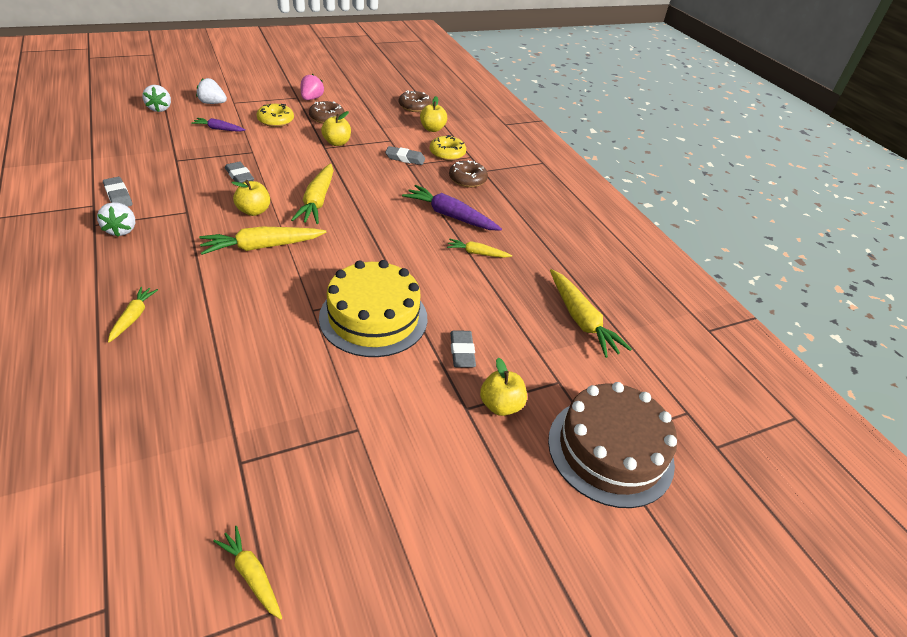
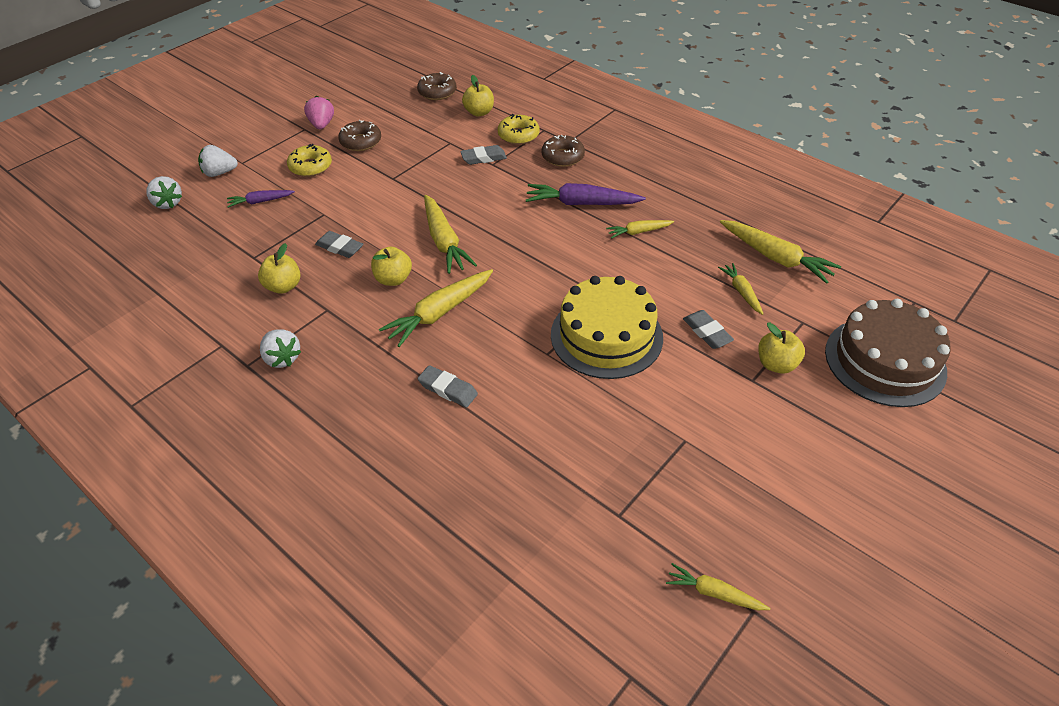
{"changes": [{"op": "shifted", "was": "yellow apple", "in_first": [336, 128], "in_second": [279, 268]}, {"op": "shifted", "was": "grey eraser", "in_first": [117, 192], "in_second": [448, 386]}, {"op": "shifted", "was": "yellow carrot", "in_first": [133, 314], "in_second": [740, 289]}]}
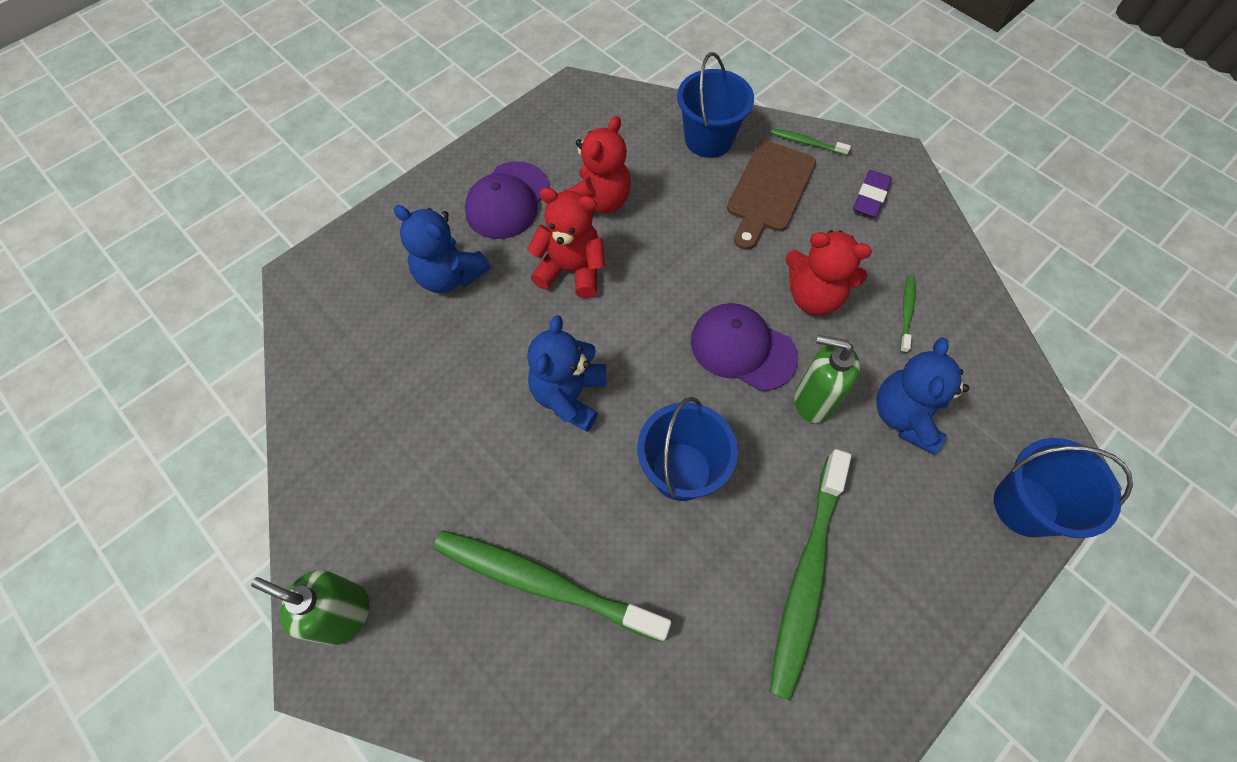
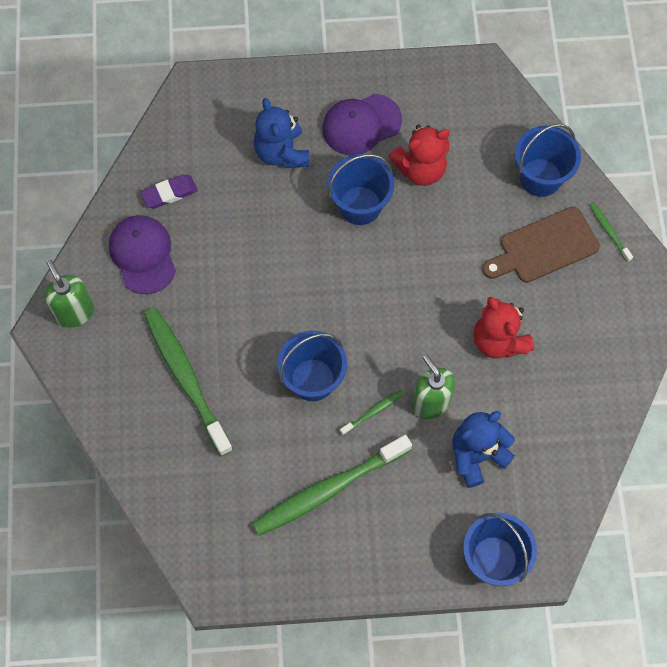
{"changes": [{"op": "shifted", "was": "purple cap", "in_first": [744, 347], "in_second": [142, 254]}, {"op": "shifted", "was": "purple eraser", "in_first": [872, 194], "in_second": [169, 191]}, {"op": "swapped", "was": "red teddy bear", "now": "blue bucket", "in_first": [566, 243], "in_second": [361, 189]}, {"op": "shifted", "was": "green toothbrush", "in_first": [908, 314], "in_second": [372, 413]}, {"op": "gone", "was": "blue teddy bear", "in_first": [566, 373]}]}
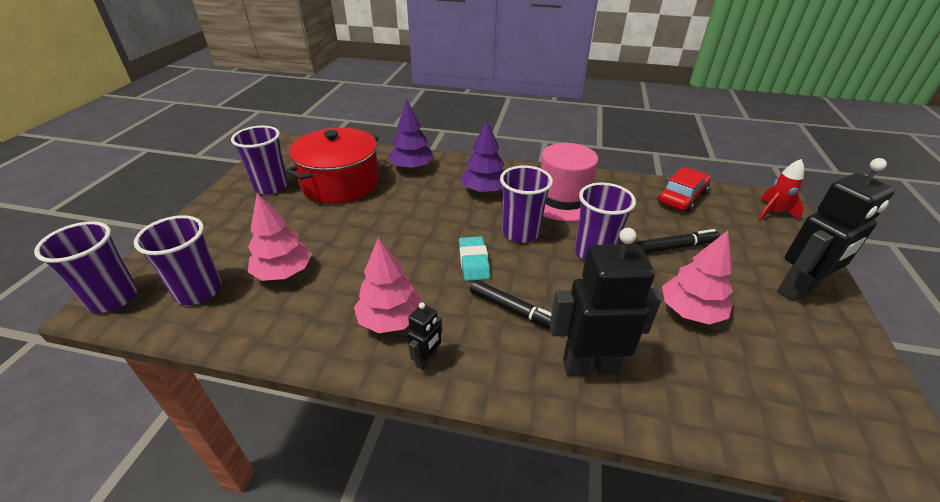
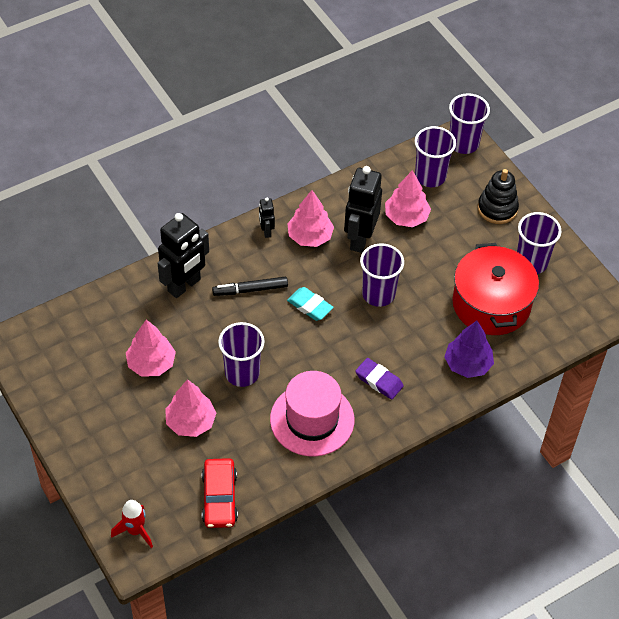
{"changes": [{"op": "swapped", "was": "black marker", "now": "pink tree", "in_first": [678, 241], "in_second": [190, 408]}, {"op": "shifted", "was": "black robot", "in_first": [836, 229], "in_second": [363, 209]}, {"op": "swapped", "was": "purple tree", "now": "purple eraser", "in_first": [483, 157], "in_second": [379, 379]}, {"op": "shifted", "was": "purple cup", "in_first": [526, 204], "in_second": [382, 275]}, {"op": "new", "now": "black stacking toy", "in_second": [498, 196]}]}
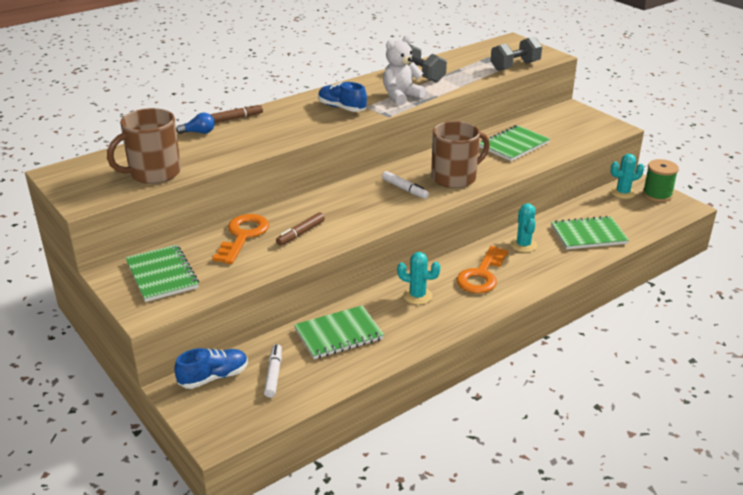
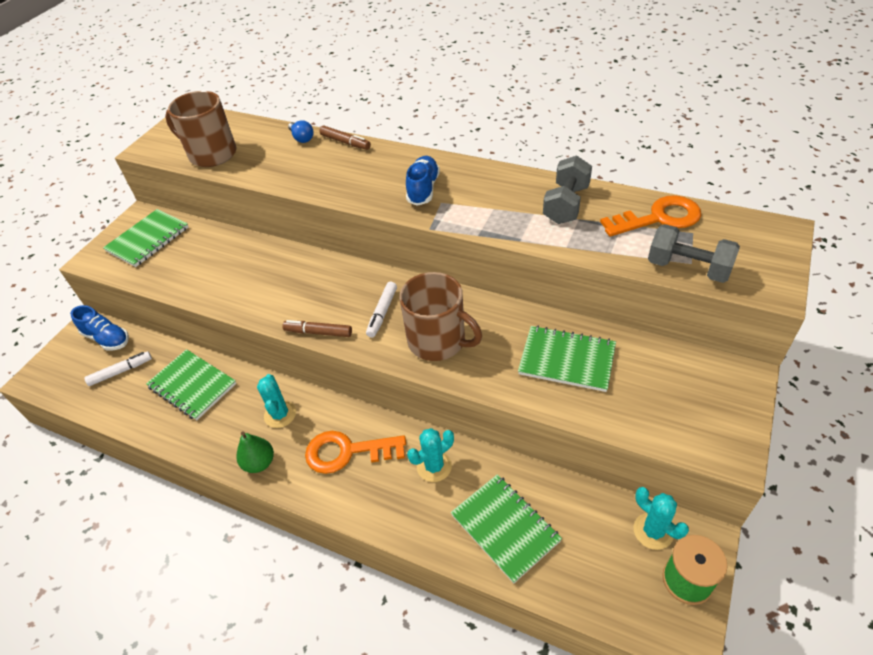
{"changes": [{"op": "new", "now": "green pear", "in_second": [255, 452]}, {"op": "shifted", "was": "brown marker", "in_first": [300, 229], "in_second": [317, 328]}, {"op": "shifted", "was": "orange key", "in_first": [241, 239], "in_second": [650, 216]}, {"op": "gone", "was": "white teddy bear", "in_first": [404, 70]}]}
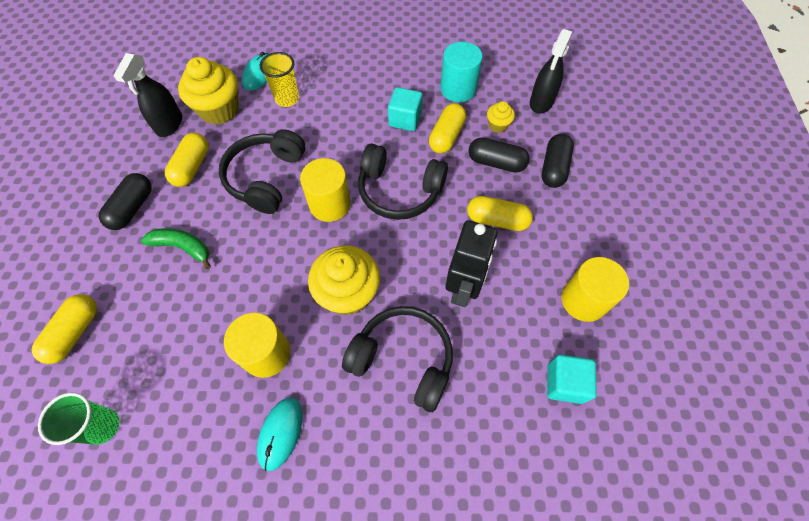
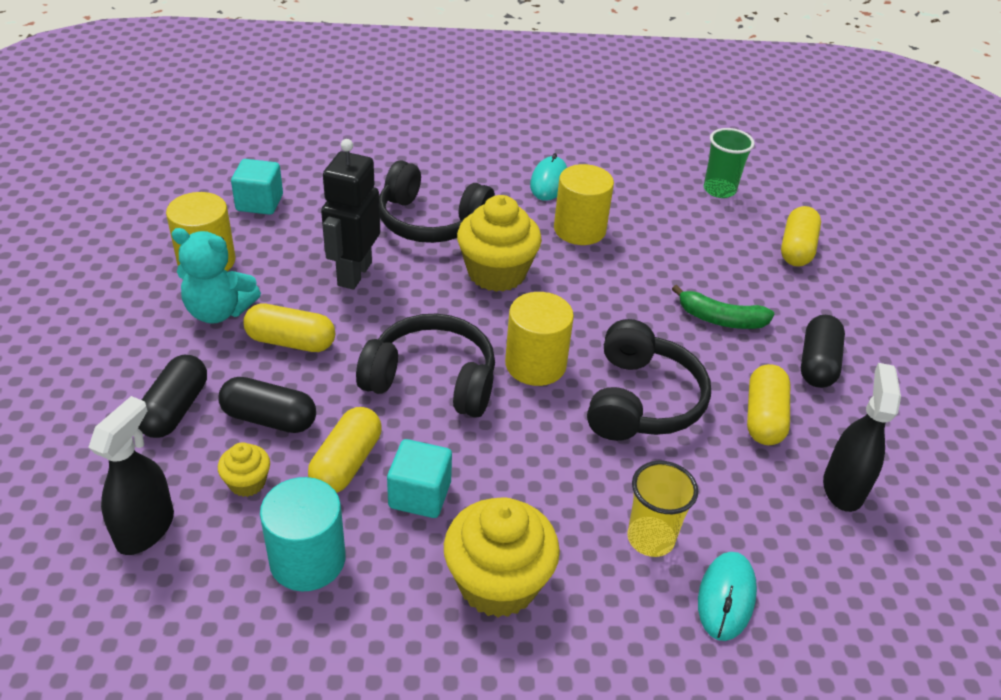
{"changes": [{"op": "new", "now": "turquoise teddy bear", "in_second": [216, 276]}, {"op": "shifted", "was": "yellow cupcake", "in_first": [208, 91], "in_second": [502, 557]}]}
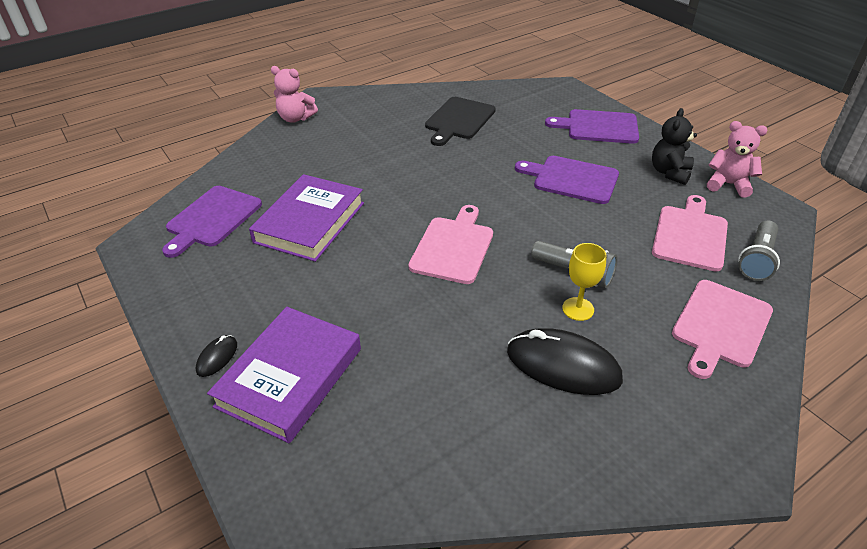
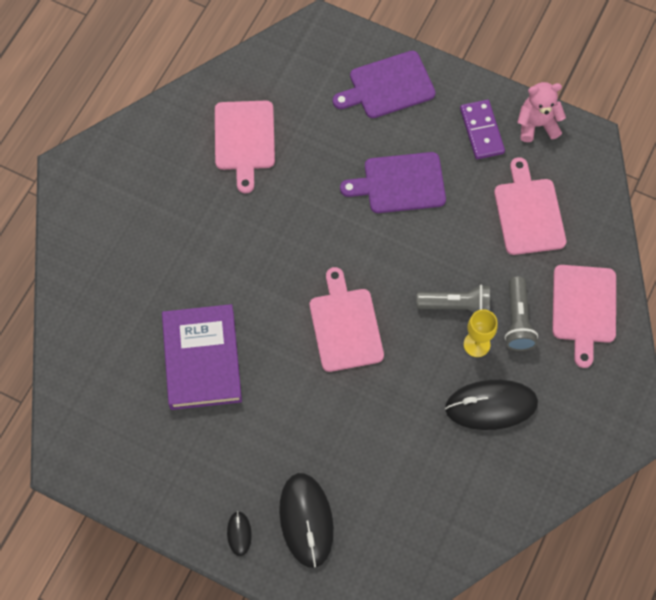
{"changes": [{"op": "repainted", "was": "black cutting board", "now": "pink cutting board", "in_first": [460, 121], "in_second": [245, 147]}, {"op": "swapped", "was": "purple book", "now": "black mouse", "in_first": [284, 375], "in_second": [306, 520]}, {"op": "swapped", "was": "black teddy bear", "now": "purple domino", "in_first": [674, 146], "in_second": [482, 129]}, {"op": "shifted", "was": "grey flashlight", "in_first": [759, 251], "in_second": [521, 313]}, {"op": "gone", "was": "purple cutting board", "in_first": [212, 222]}, {"op": "gone", "was": "pink teddy bear", "in_first": [294, 94]}]}
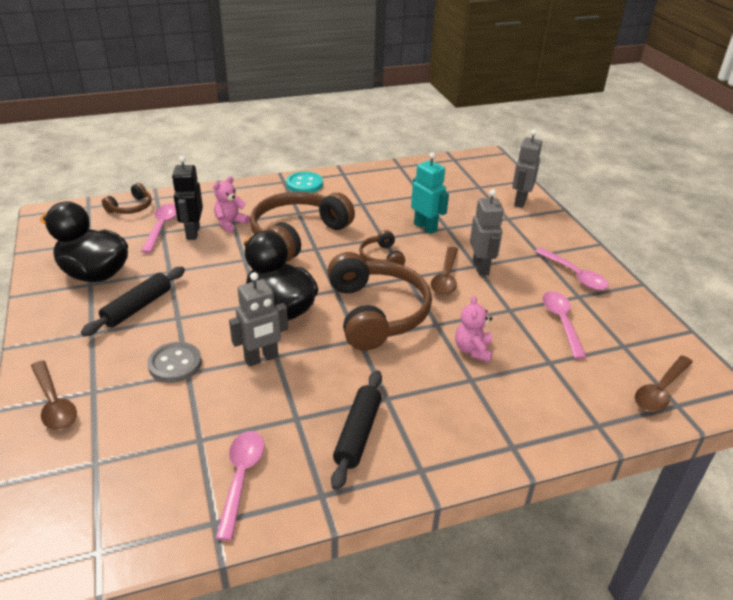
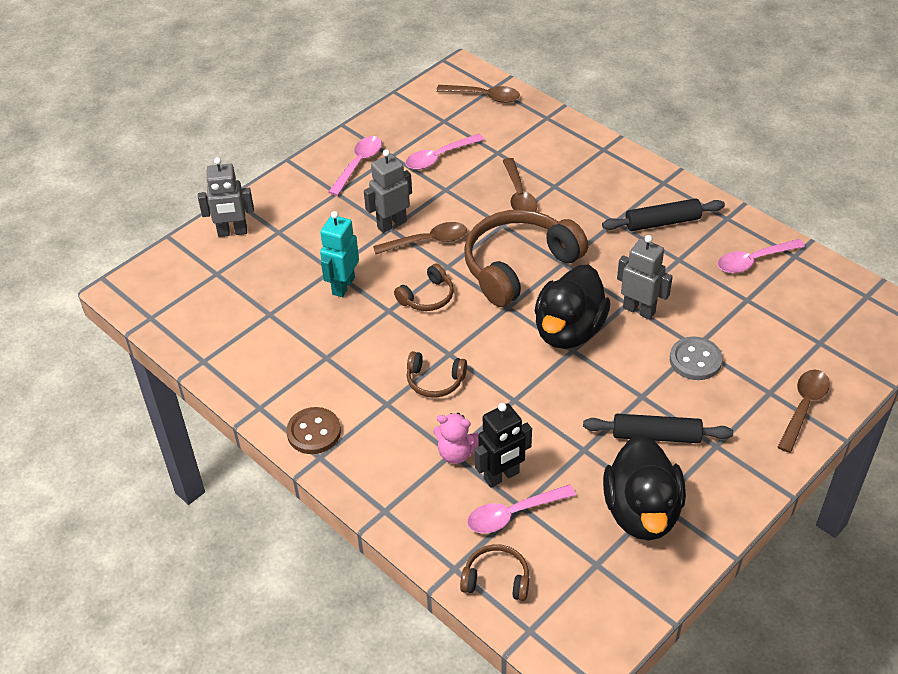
{"changes": [{"op": "repainted", "was": "turquoise button", "now": "brown button", "in_first": [304, 182], "in_second": [313, 430]}, {"op": "scaled", "was": "brown headphones", "in_first": [302, 226], "in_second": [437, 374], "ratio": 0.47}, {"op": "swapped", "was": "pink teddy bear", "now": "brown spoon", "in_first": [474, 329], "in_second": [520, 184]}]}
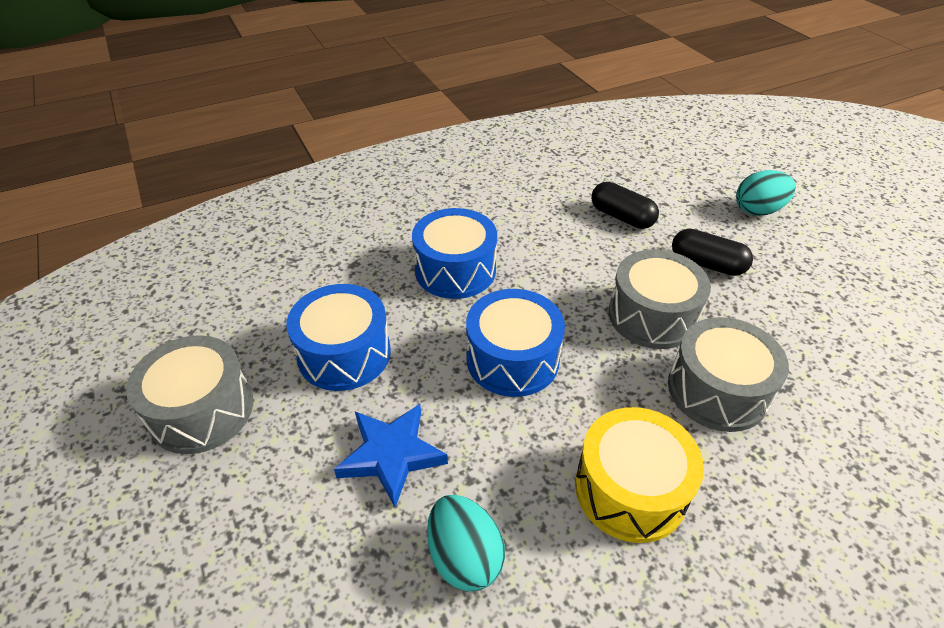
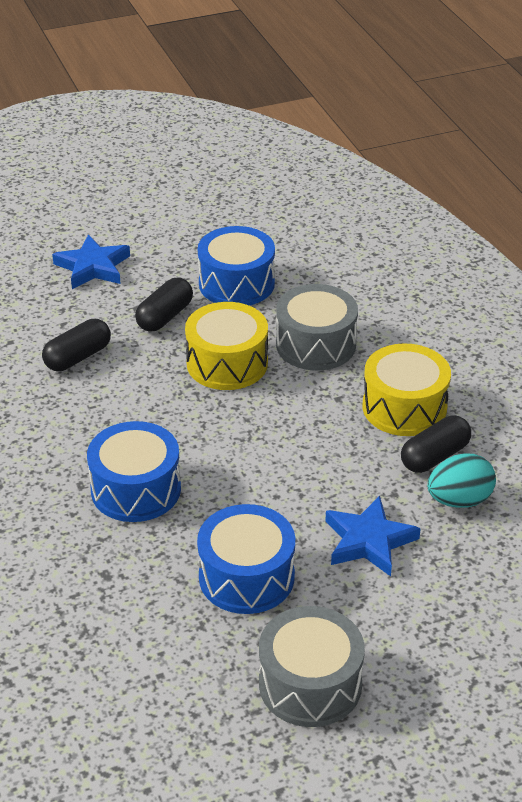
{"changes": [{"op": "swapped", "was": "turquoise egg", "now": "blue star", "in_first": [766, 193], "in_second": [91, 261]}, {"op": "repainted", "was": "grey drum", "now": "yellow drum", "in_first": [659, 299], "in_second": [226, 346]}, {"op": "shifted", "was": "blue drum", "in_first": [515, 343], "in_second": [236, 266]}, {"op": "new", "now": "black capsule", "in_second": [436, 444]}]}
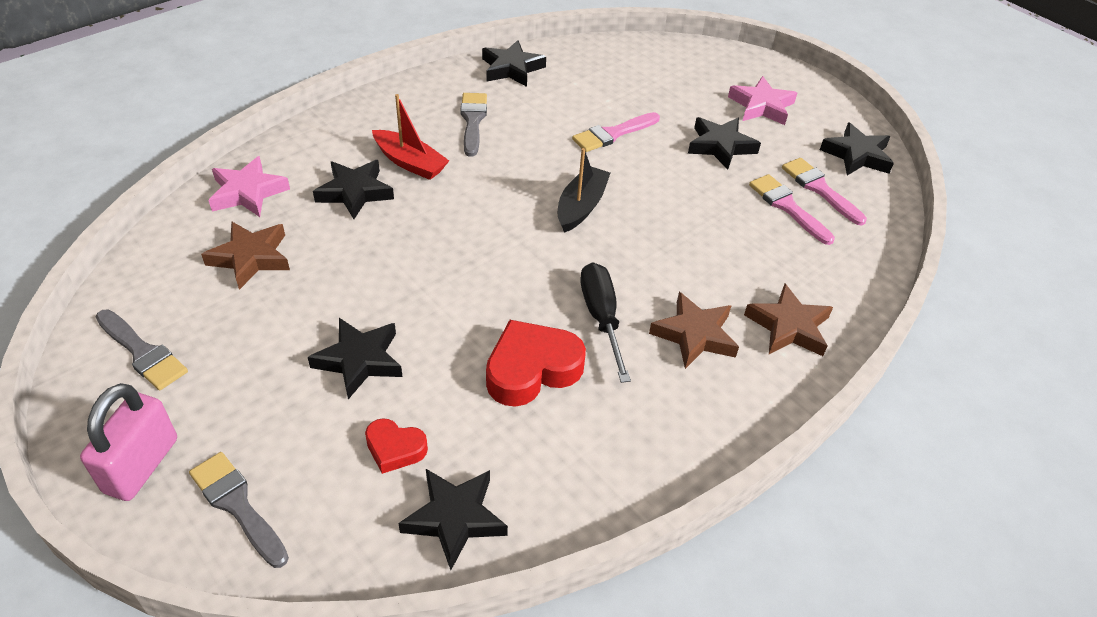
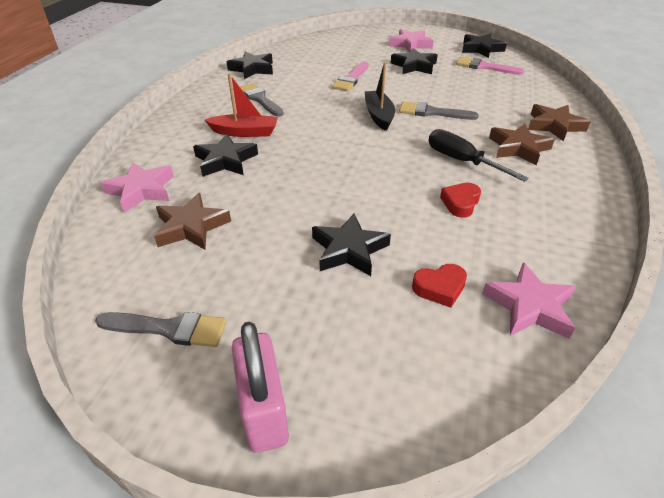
{"changes": [{"op": "shifted", "was": "grey brush", "in_first": [239, 510], "in_second": [439, 110]}, {"op": "scaled", "was": "red heart", "in_first": [536, 363], "in_second": [460, 200], "ratio": 0.56}, {"op": "repainted", "was": "black star", "now": "pink star", "in_first": [453, 519], "in_second": [529, 300]}, {"op": "gone", "was": "pink brush", "in_first": [792, 209]}]}
